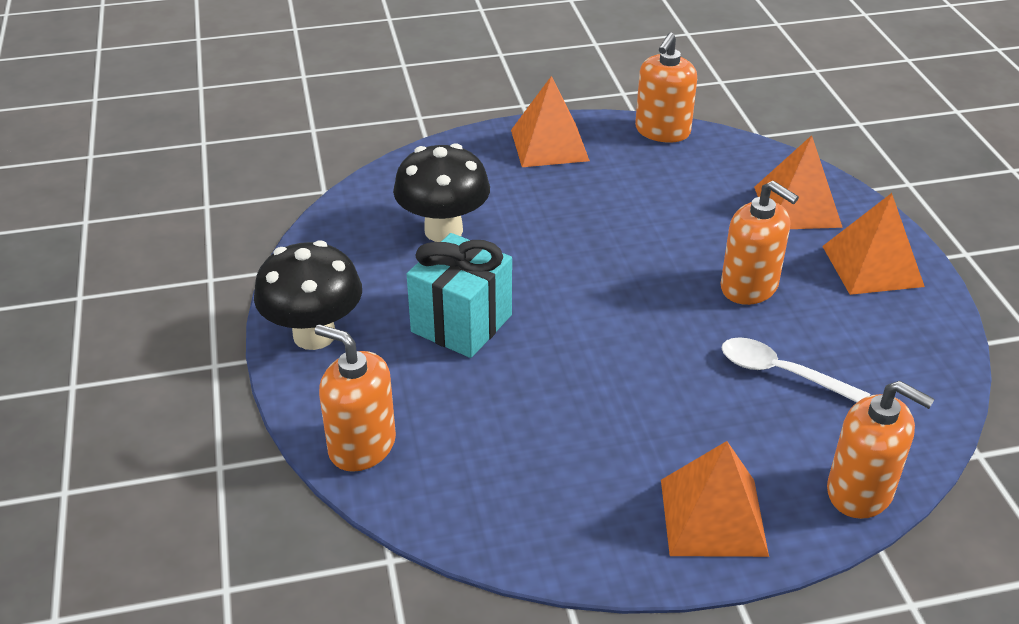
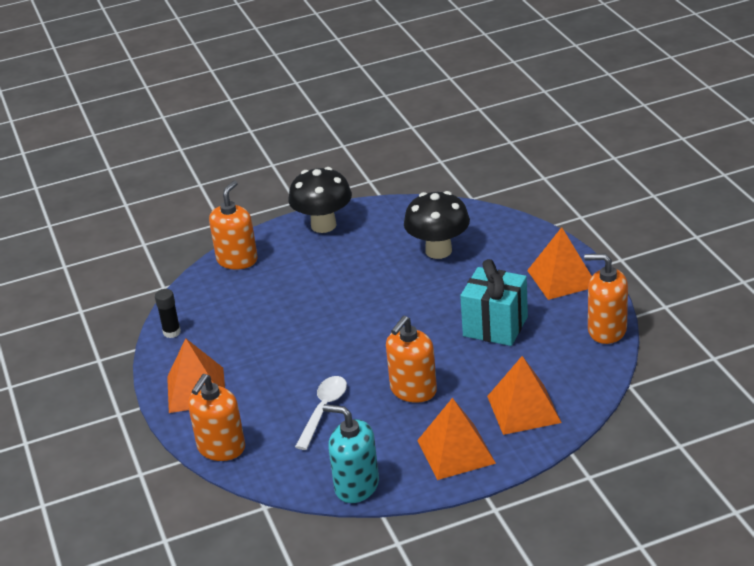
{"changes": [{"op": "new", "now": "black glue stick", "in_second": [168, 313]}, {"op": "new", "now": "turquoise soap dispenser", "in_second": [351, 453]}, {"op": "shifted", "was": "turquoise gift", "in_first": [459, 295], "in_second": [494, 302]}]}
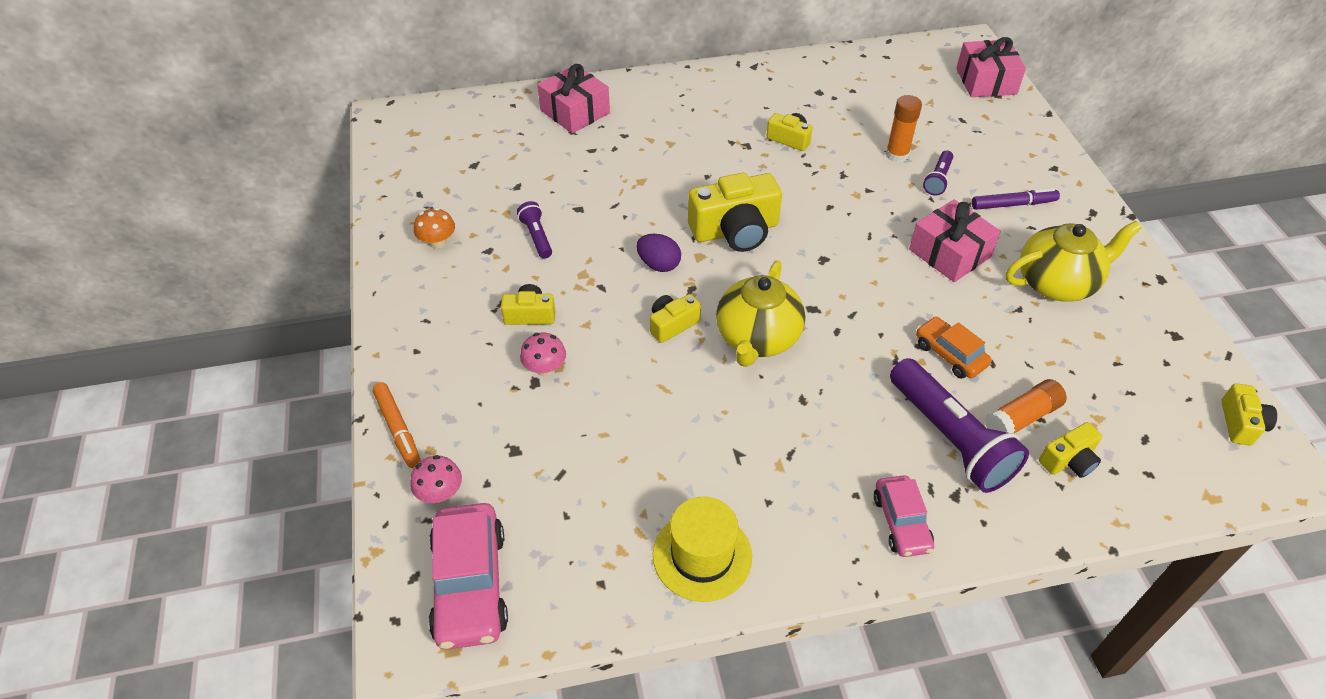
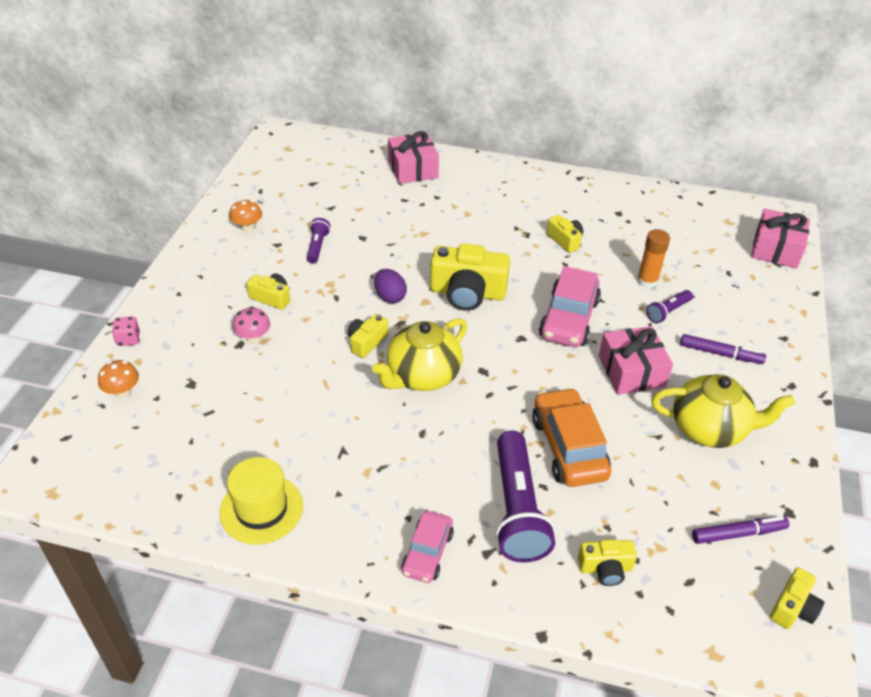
{"changes": [{"op": "repainted", "was": "pink mushroom", "now": "orange mushroom", "in_first": [436, 479], "in_second": [118, 379]}, {"op": "swapped", "was": "orange marker", "now": "pink dice", "in_first": [396, 425], "in_second": [126, 331]}, {"op": "rotated", "was": "yellow camera", "in_first": [675, 318], "in_second": [368, 336], "clockwise": -45}, {"op": "scaled", "was": "orange car", "in_first": [954, 347], "in_second": [571, 437], "ratio": 1.64}, {"op": "shifted", "was": "pink car", "in_first": [468, 576], "in_second": [570, 306]}, {"op": "new", "now": "purple marker", "in_second": [740, 530]}, {"op": "gone", "was": "orange glue stick", "in_first": [1026, 406]}]}
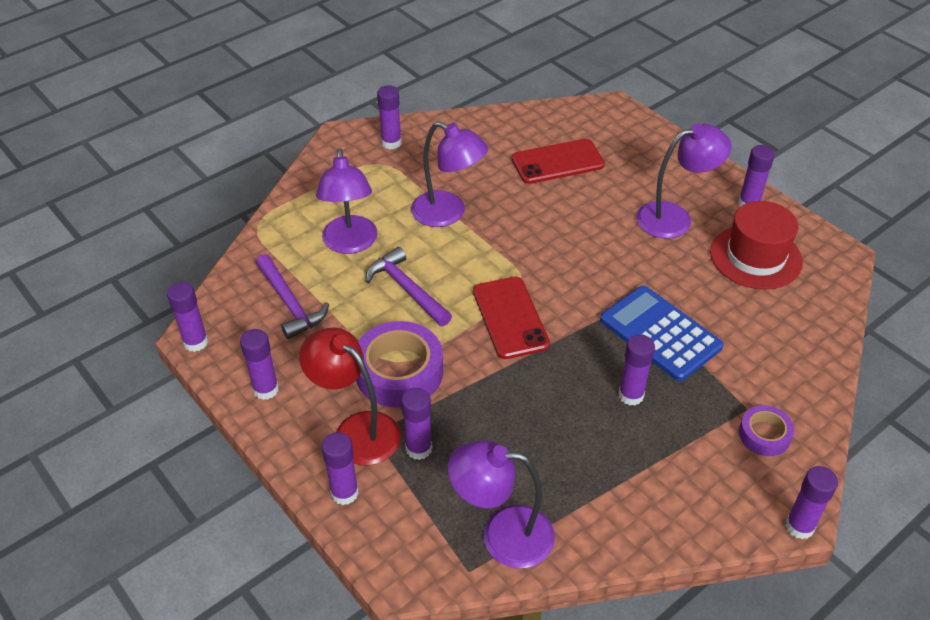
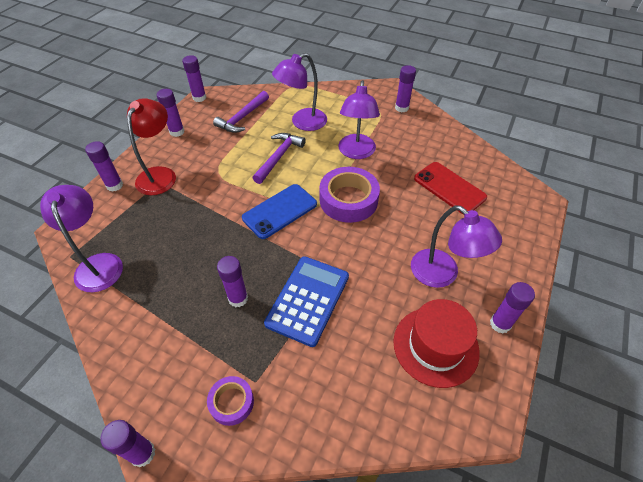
{"changes": [{"op": "repainted", "was": "red phone", "now": "blue phone", "in_first": [511, 318], "in_second": [279, 211]}, {"op": "shifted", "was": "purple tape", "in_first": [399, 364], "in_second": [349, 195]}, {"op": "gone", "was": "purple glue stick", "in_first": [416, 424]}]}
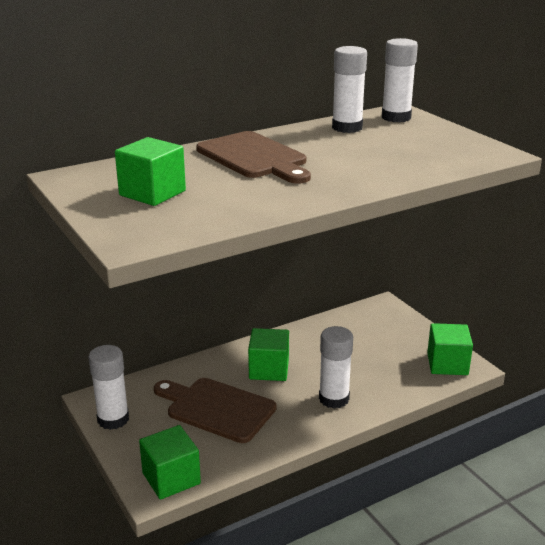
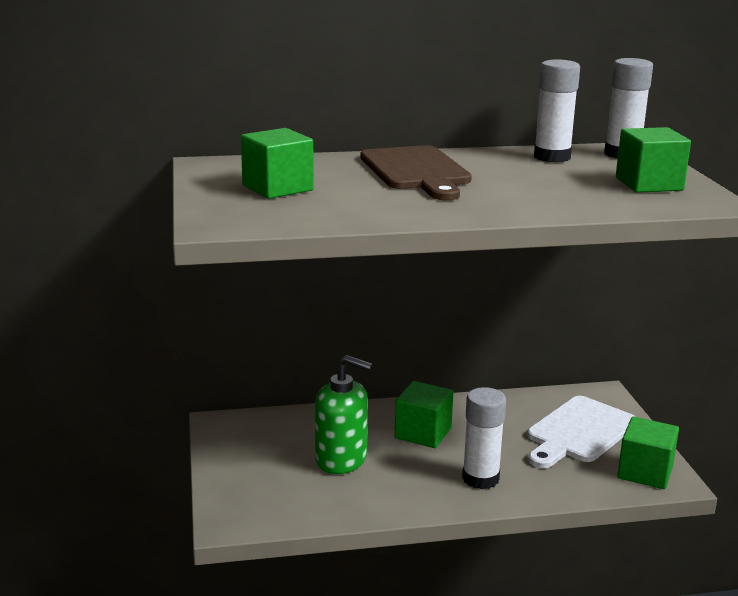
{"changes": [{"op": "swapped", "was": "brown cutting board", "now": "green soap dispenser", "in_first": [215, 410], "in_second": [344, 414]}, {"op": "new", "now": "white cutting board", "in_second": [581, 432]}, {"op": "shifted", "was": "green cube", "in_first": [170, 462], "in_second": [653, 160]}, {"op": "gone", "was": "white glue stick", "in_first": [108, 387]}]}
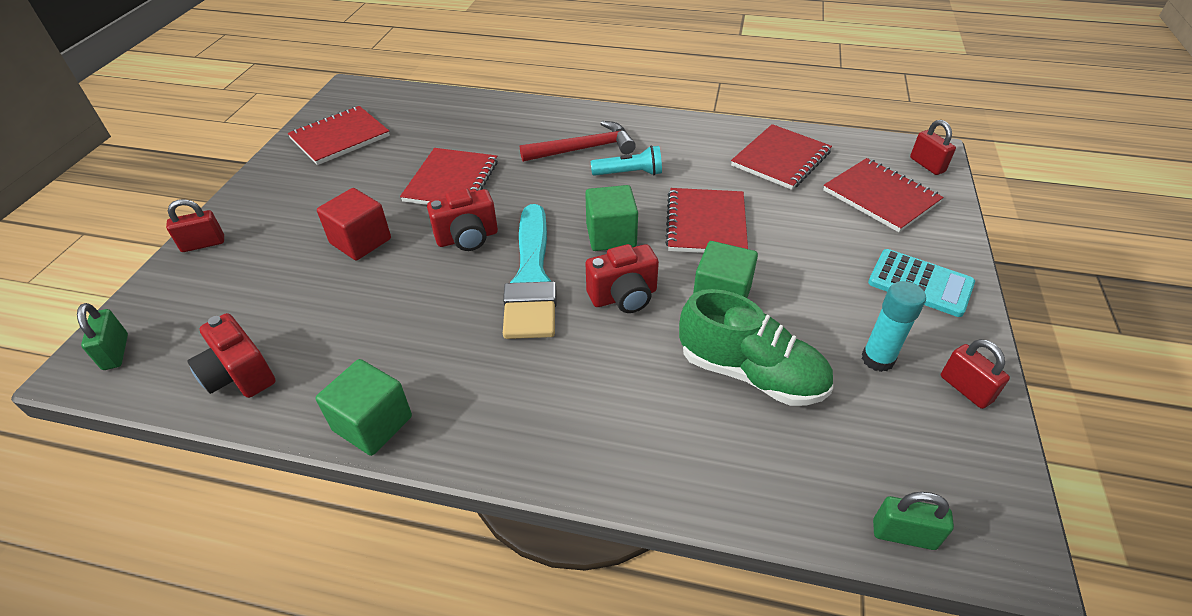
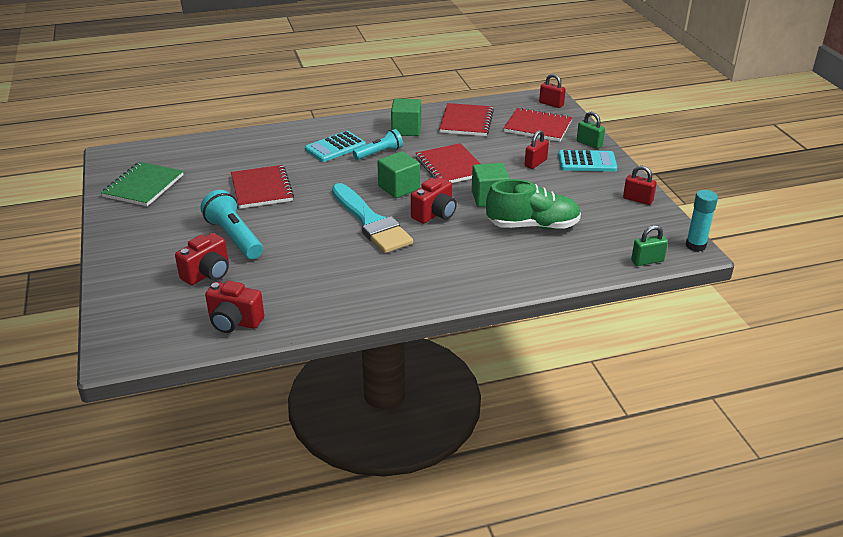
{"changes": [{"op": "repainted", "was": "red notebook", "now": "green notebook", "in_first": [338, 135], "in_second": [142, 184]}, {"op": "shifted", "was": "red camera", "in_first": [462, 219], "in_second": [202, 259]}, {"op": "swapped", "was": "red cube", "now": "turquoise flashlight", "in_first": [354, 224], "in_second": [231, 224]}, {"op": "swapped", "was": "red hammer", "now": "turquoise calculator", "in_first": [578, 141], "in_second": [335, 146]}, {"op": "shifted", "was": "green cube", "in_first": [364, 407], "in_second": [406, 117]}, {"op": "shifted", "was": "red padlock", "in_first": [195, 225], "in_second": [536, 149]}, {"op": "shifted", "was": "green padlock", "in_first": [102, 336], "in_second": [591, 130]}, {"op": "shifted", "was": "turquoise glue stick", "in_first": [894, 326], "in_second": [702, 221]}]}
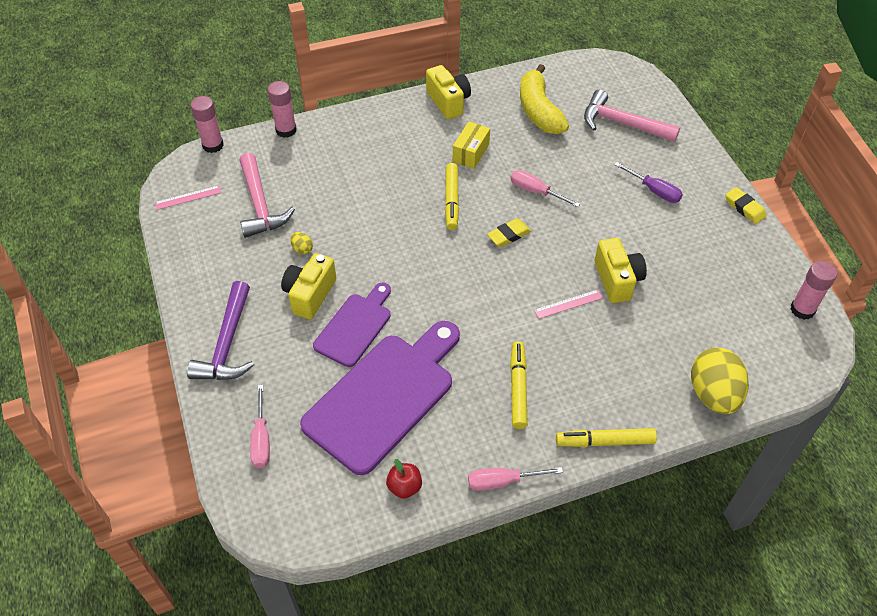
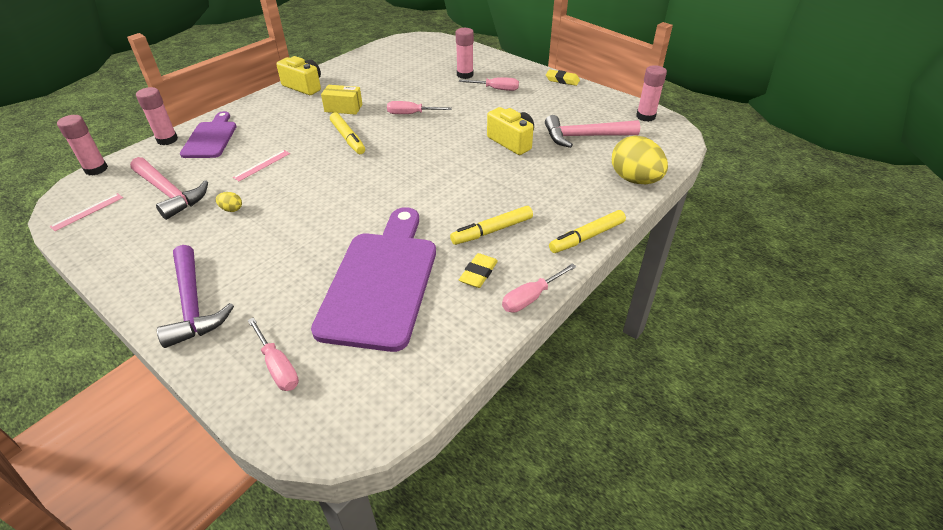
{"changes": [{"op": "shifted", "was": "purple cutting board", "in_first": [352, 325], "in_second": [208, 134]}, {"op": "shifted", "was": "pink ruler", "in_first": [568, 304], "in_second": [261, 165]}, {"op": "rotated", "was": "yellow box", "in_first": [471, 145], "in_second": [341, 100], "clockwise": -75}, {"op": "rotated", "was": "yellow marker", "in_first": [519, 385], "in_second": [491, 225], "clockwise": -90}, {"op": "new", "now": "pink glue stick", "in_second": [465, 53]}, {"op": "repainted", "was": "purple screwdriver", "now": "pink screwdriver", "in_first": [649, 182], "in_second": [489, 84]}, {"op": "shifted", "was": "yellow eraser", "in_first": [509, 232], "in_second": [478, 270]}, {"op": "shifted", "was": "pink hammer", "in_first": [632, 116], "in_second": [592, 131]}, {"op": "gone", "was": "yellow camera", "in_first": [308, 286]}, {"op": "gone", "was": "red apple", "in_first": [404, 479]}, {"op": "gone", "was": "yellow banana", "in_first": [544, 99]}]}
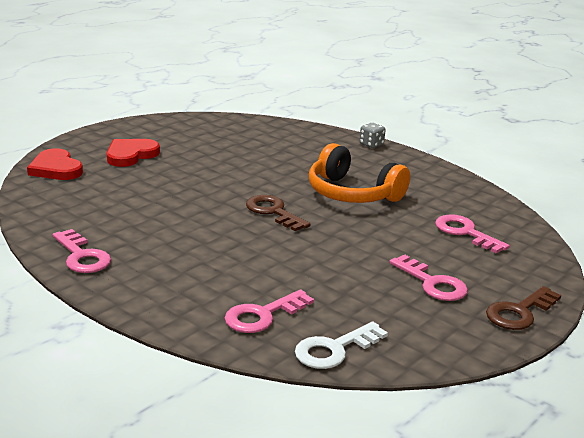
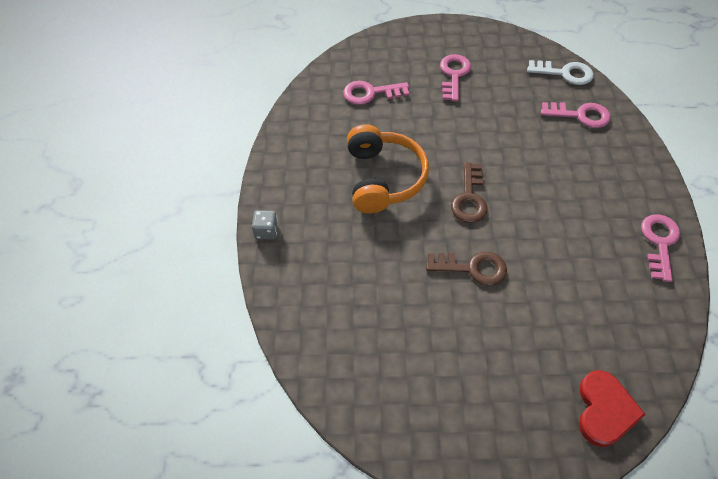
{"changes": [{"op": "rotated", "was": "pink key", "in_first": [472, 233], "in_second": [376, 93], "clockwise": 75}, {"op": "shifted", "was": "brown key", "in_first": [523, 308], "in_second": [466, 269]}, {"op": "gone", "was": "red heart", "in_first": [133, 153]}]}
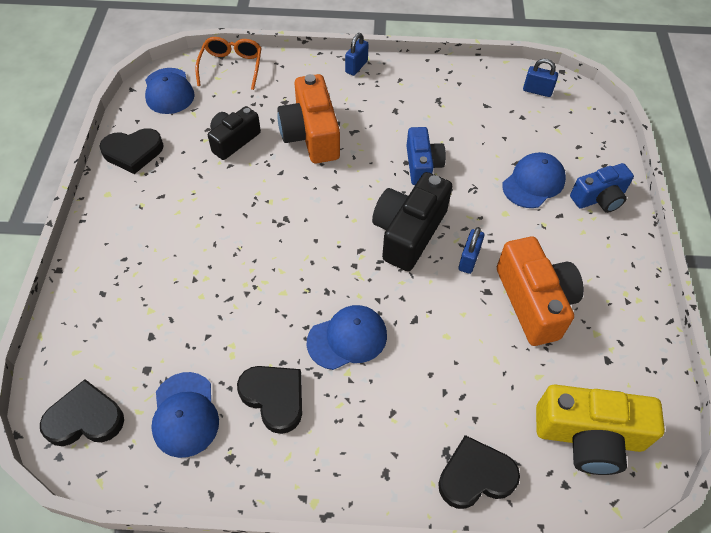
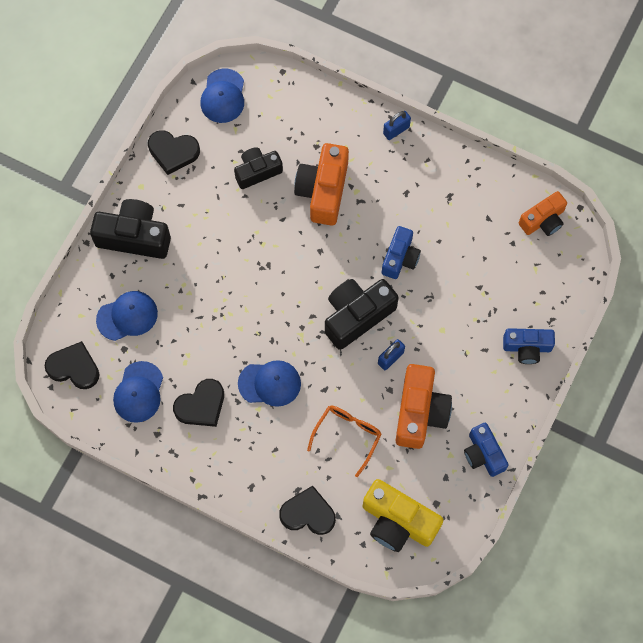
{"changes": [{"op": "new", "now": "black camera", "in_second": [130, 229]}, {"op": "shifted", "was": "blue cap", "in_first": [534, 180], "in_second": [127, 316]}, {"op": "rotated", "was": "black heart", "in_first": [269, 400], "in_second": [198, 403], "clockwise": 75}, {"op": "shifted", "was": "orange glasses", "in_first": [228, 63], "in_second": [344, 441]}, {"op": "new", "now": "blue camera", "in_second": [486, 450]}, {"op": "swapped", "was": "blue padlock", "now": "orange camera", "in_first": [540, 78], "in_second": [543, 213]}]}
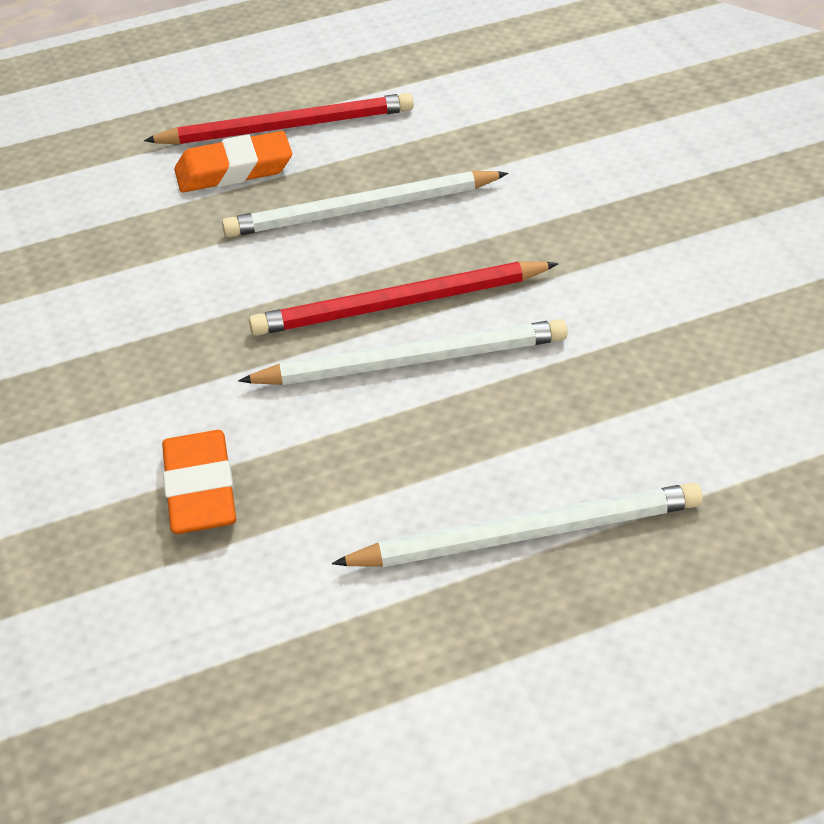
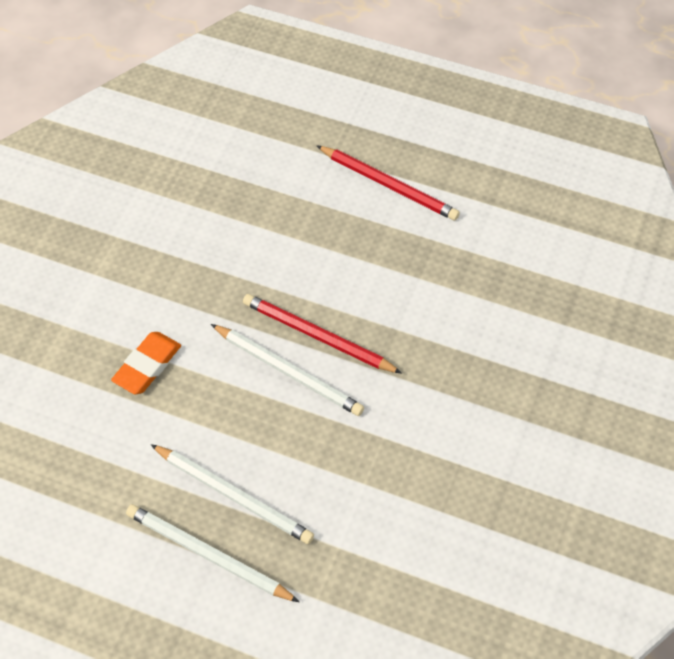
{"changes": [{"op": "shifted", "was": "white pencil", "in_first": [365, 204], "in_second": [212, 553]}, {"op": "gone", "was": "orange eraser", "in_first": [233, 162]}]}
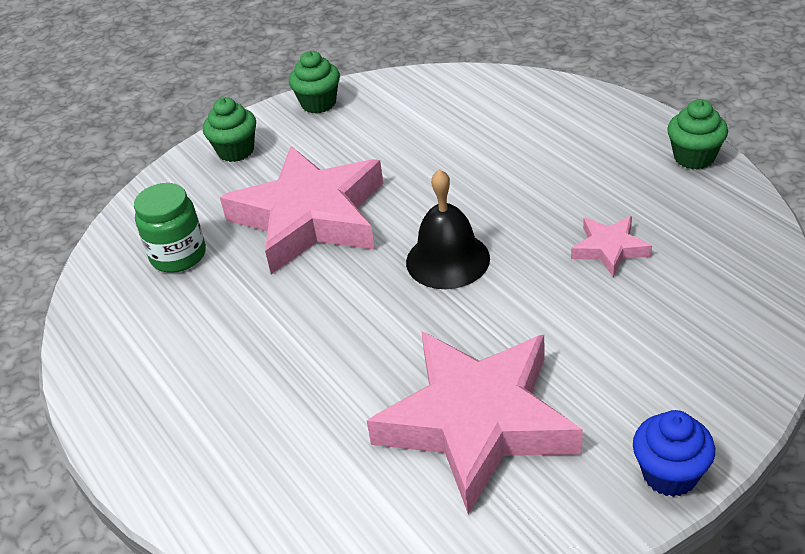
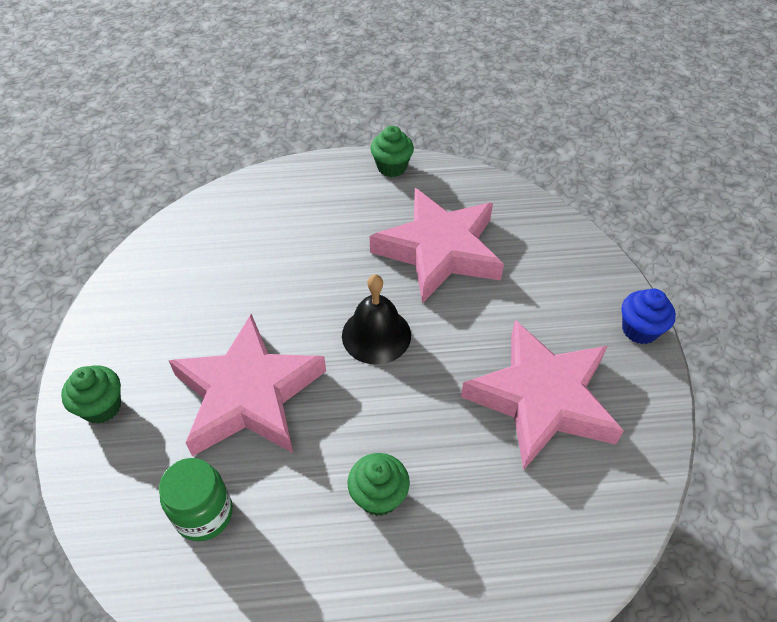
{"changes": [{"op": "shifted", "was": "green cupcake", "in_first": [314, 82], "in_second": [379, 484]}, {"op": "scaled", "was": "pink star", "in_first": [611, 246], "in_second": [437, 245], "ratio": 2.27}]}
